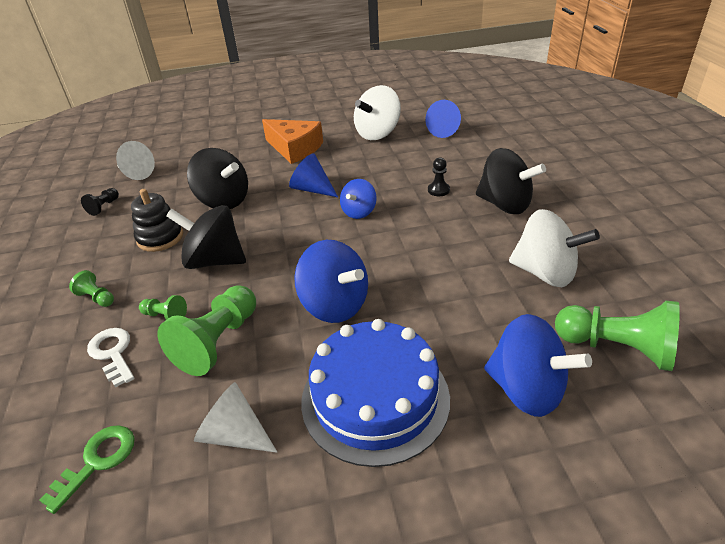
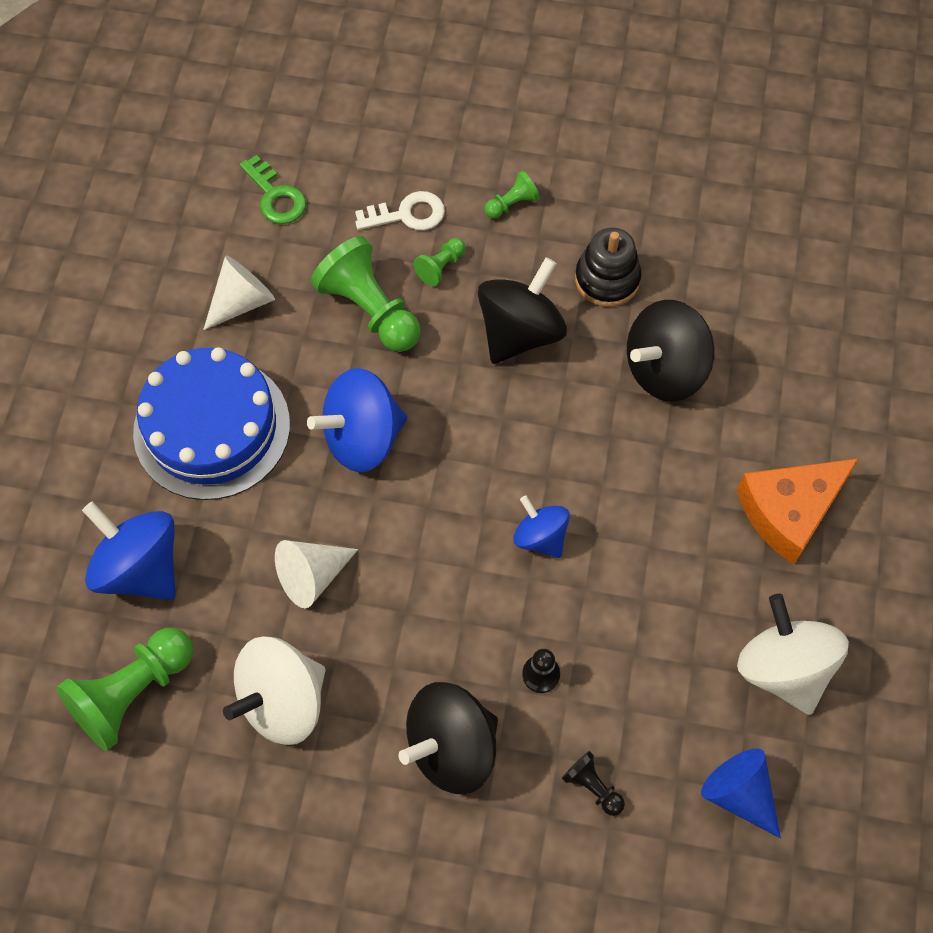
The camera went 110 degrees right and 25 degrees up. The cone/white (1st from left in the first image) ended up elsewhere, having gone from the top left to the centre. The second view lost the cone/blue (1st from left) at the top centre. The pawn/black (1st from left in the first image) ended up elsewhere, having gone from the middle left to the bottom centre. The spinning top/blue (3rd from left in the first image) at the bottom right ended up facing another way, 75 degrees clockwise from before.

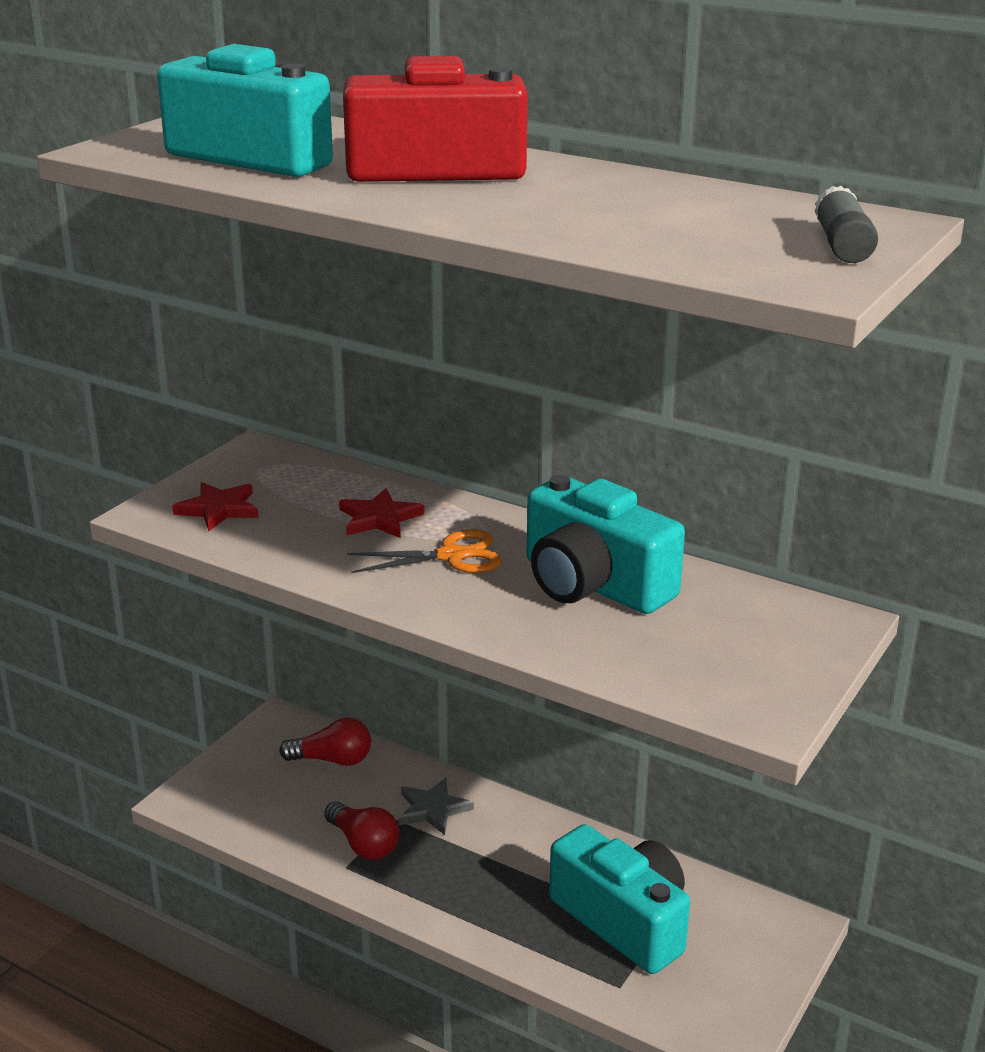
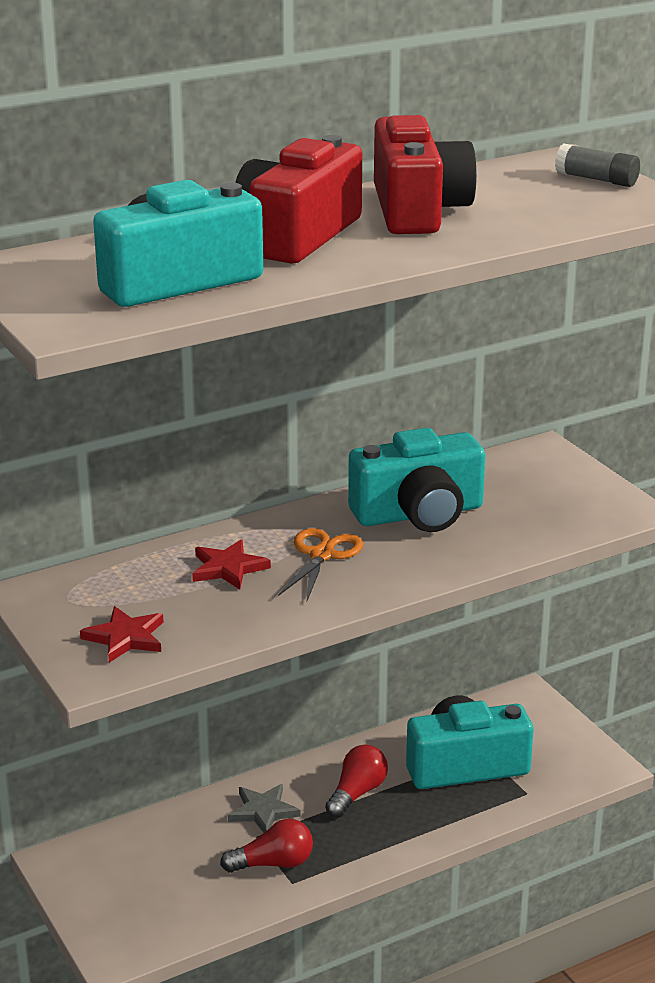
The camera went 60 degrees left and 0 degrees up. The light bulb/red (1st from left in the first image) ended up elsewhere, having gone from the bottom left to the bottom centre. The second view gained the camera/red (2nd from left) at the top centre.

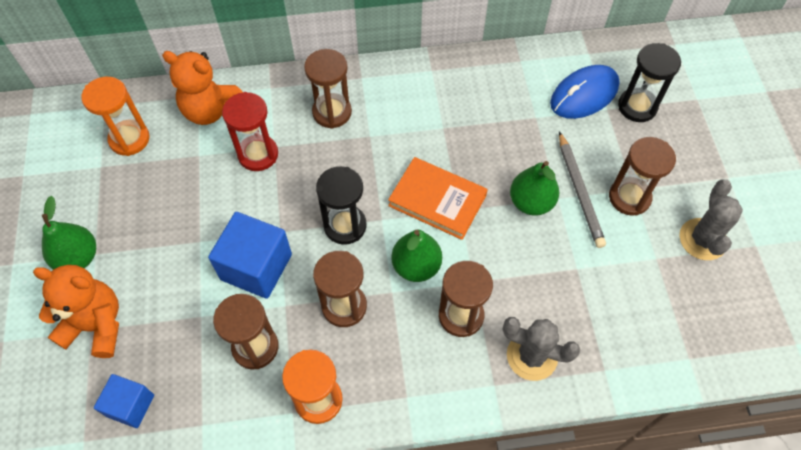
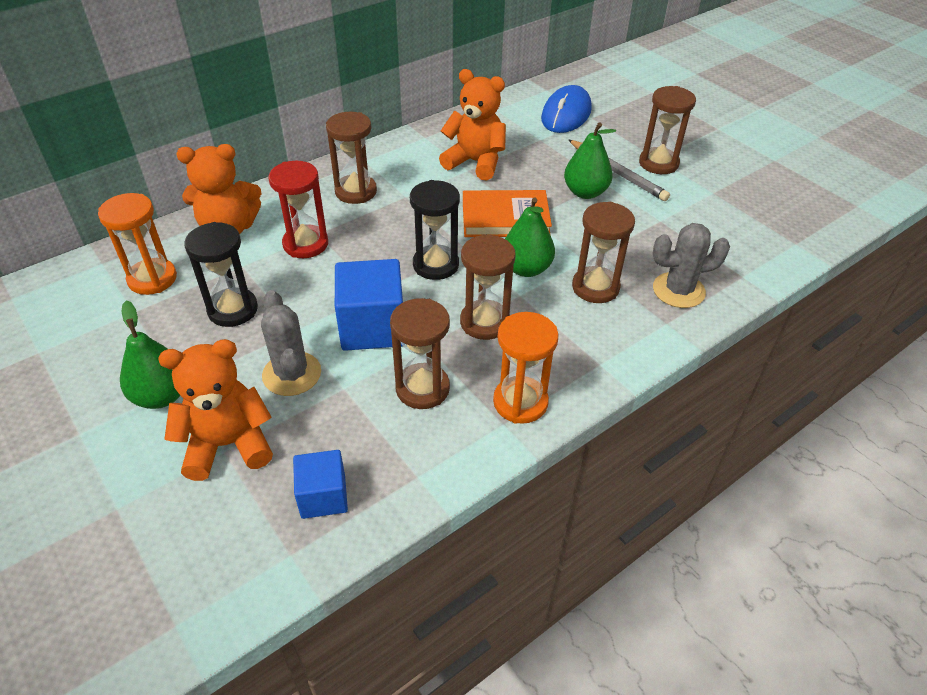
The camera went 30 degrees left and 15 degrees down. The hourglass/black (2nd from left in the first image) ended up elsewhere, having gone from the top right to the middle left. The cactus/grey (2nd from left in the first image) ended up elsewhere, having gone from the middle right to the middle left. The second view gained the teddy bear/orange (3rd from left) at the top centre.

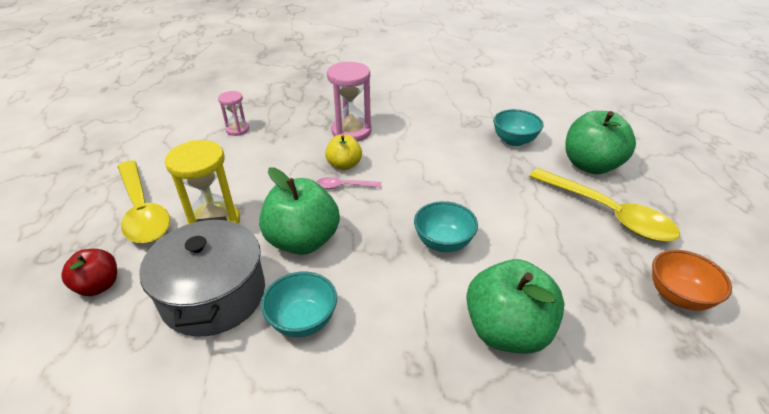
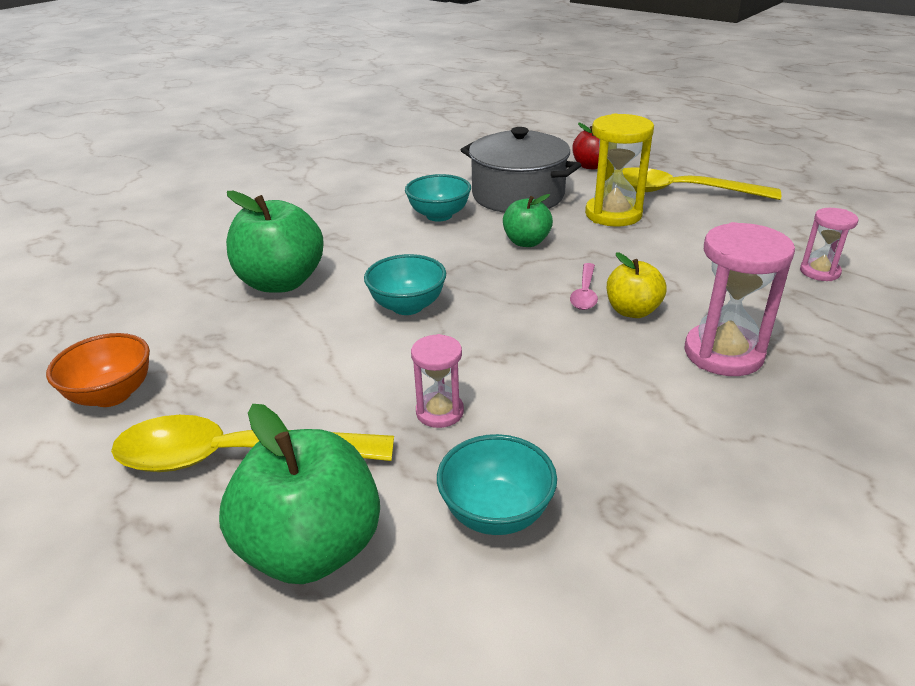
The camera went 135 degrees right and 5 degrees down. The size of the apple/green (1st from left in the first image) at the centre changed by a factor of 0.57. The spoon/pink at the centre ended up facing another way, 150 degrees clockwise from before. The second view gained the hourglass/pink (1st from left) at the centre.

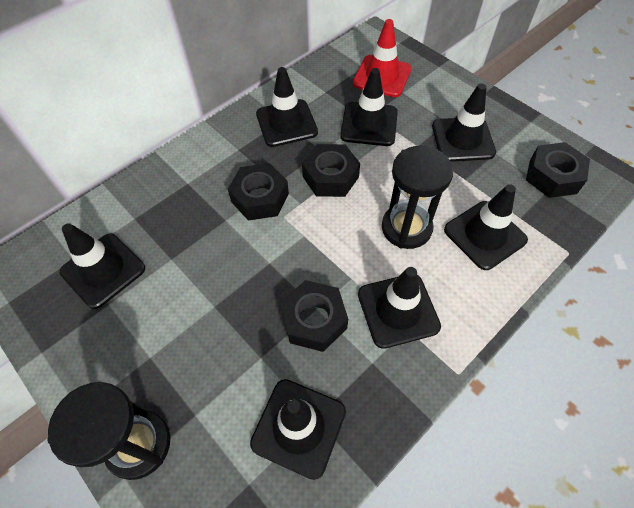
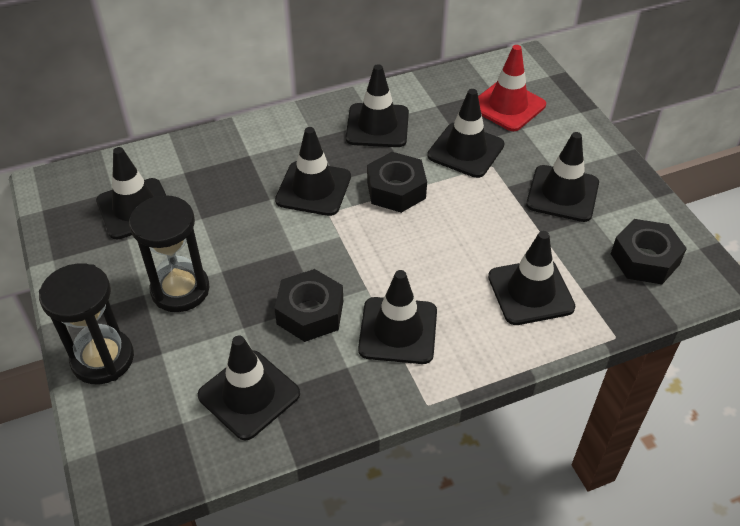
The camera went 20 degrees right and 10 degrees down. The hourglass/black (2nd from left) ended up elsewhere, having gone from the centre to the middle left. Where the nut/black (1st from left) stood at the centre, the traffic cone/black (3rd from left) came to stand at the top centre.

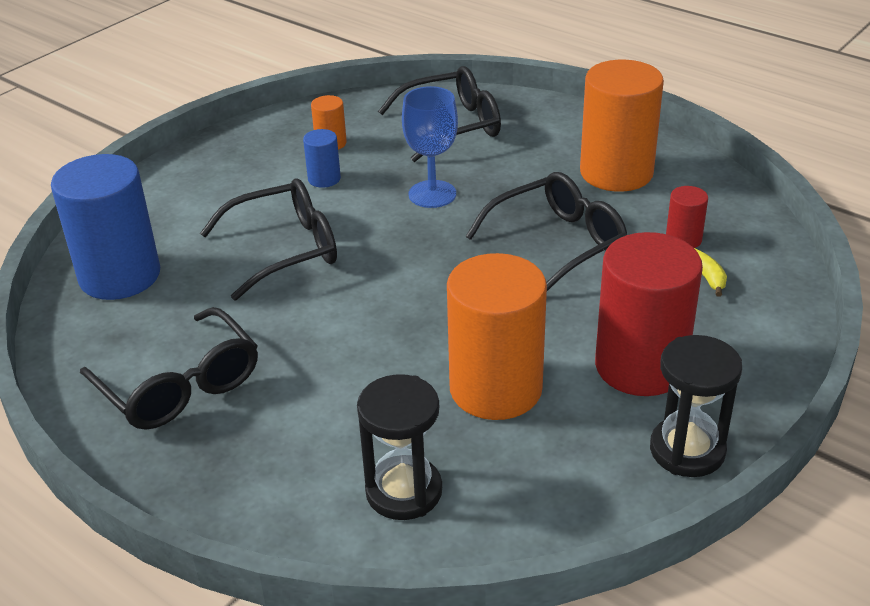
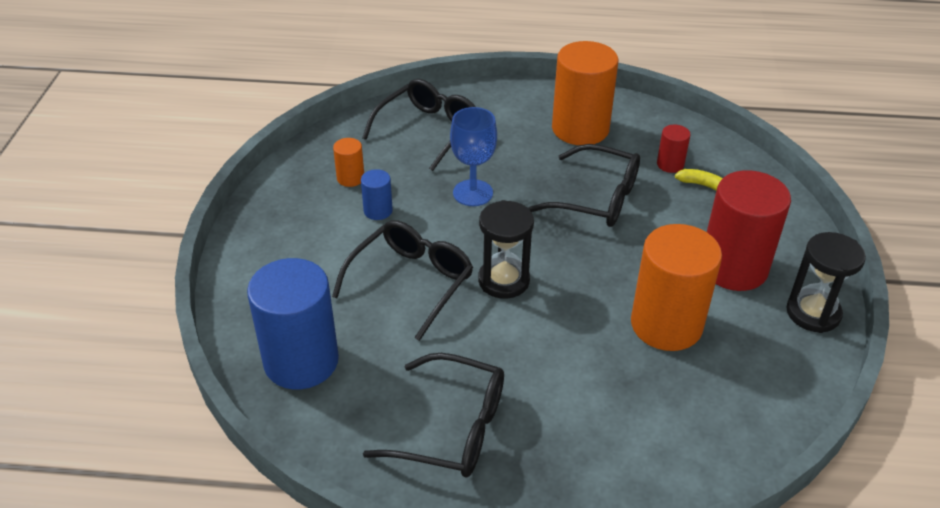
The camera went 35 degrees left and 5 degrees up. The glasses/black (4th from left) at the centre ended up facing another way, 90 degrees clockwise from before. The hourglass/black (1st from left) ended up elsewhere, having gone from the bottom centre to the centre.

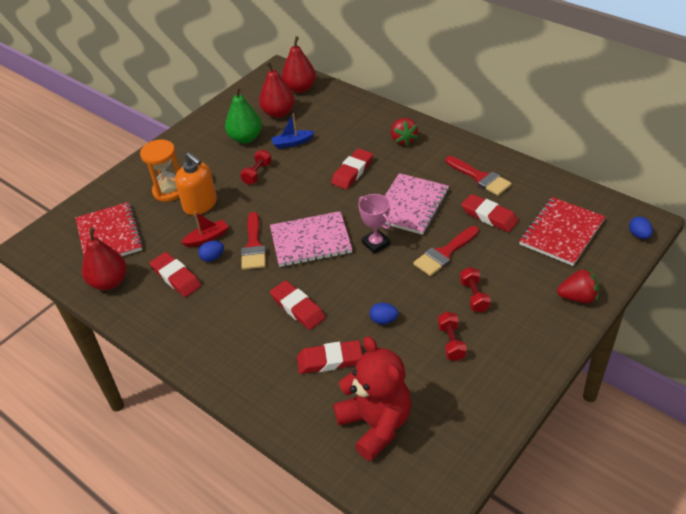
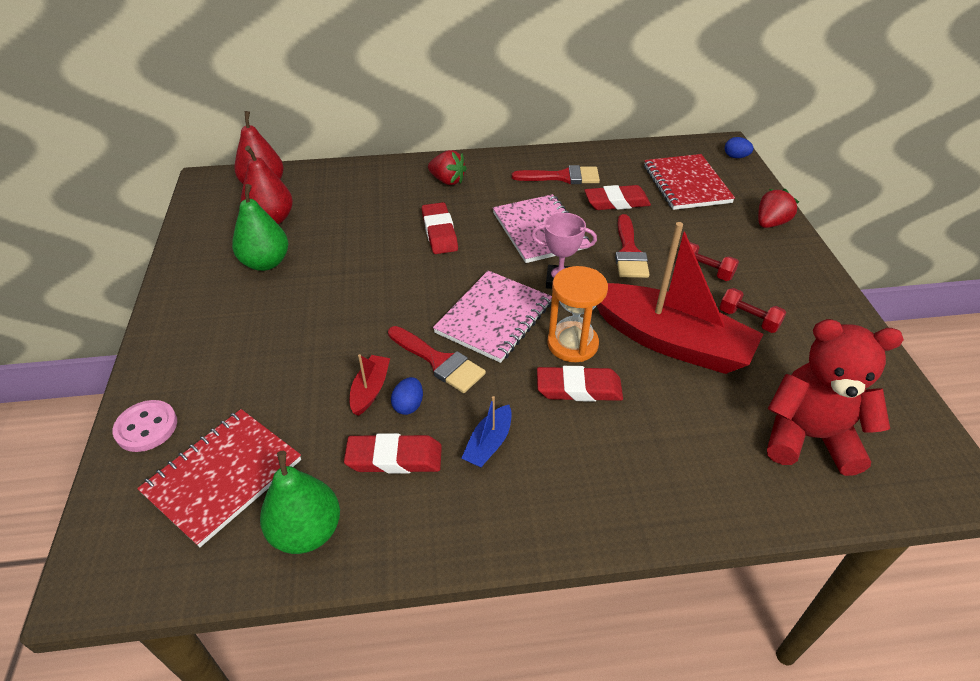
The camera went 50 degrees left and 0 degrees up. The boat/blue ended up elsewhere, having gone from the top centre to the centre. The hourglass/orange ended up elsewhere, having gone from the top left to the centre. The second view lost the dumbbell/red (1st from left) at the top centre. The second view lost the soap dispenser/orange at the middle left. The notebook/red (1st from left) at the middle left ended up facing another way, 75 degrees counterclockwise from before. What was the pear/red (1st from left) at the middle left turned into the pear/green (2nd from left) at the bottom left. Where the egg/blue (2nd from left) stood at the centre, the boat/red (2nd from left) came to stand at the middle right. The second view lost the eraser/red (3rd from left) at the bottom centre. The second view gained the button/pink at the middle left.

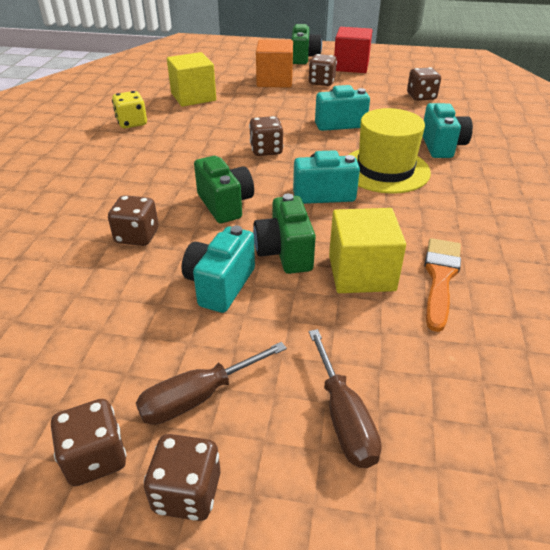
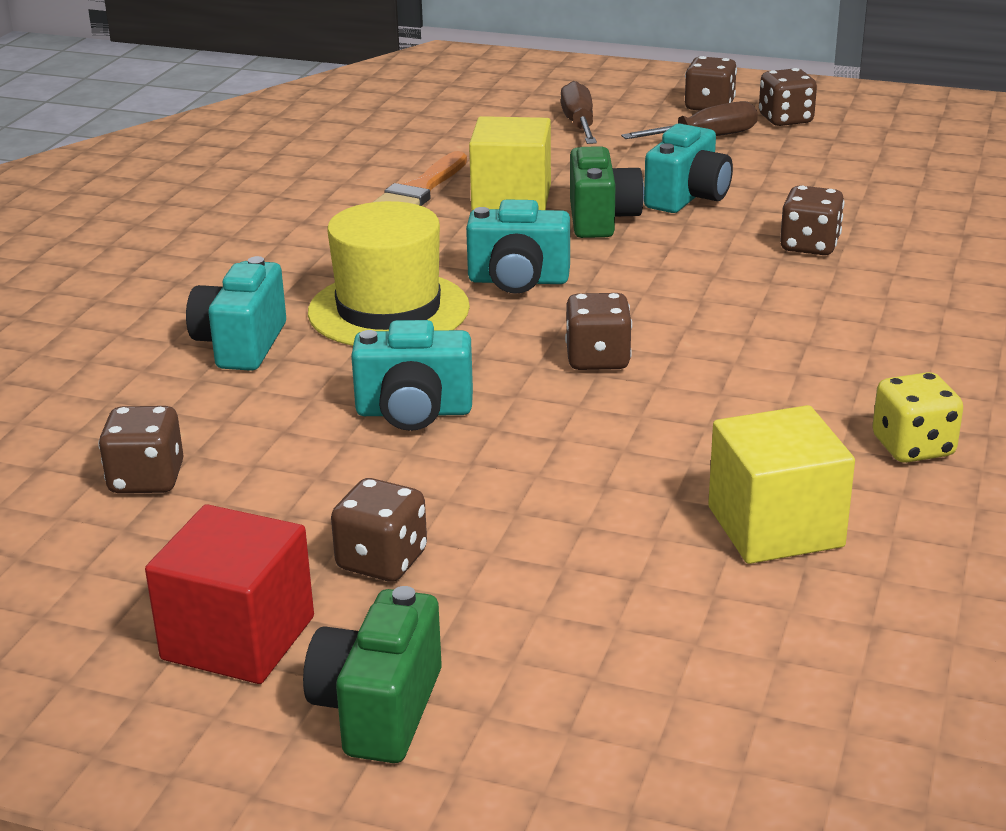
The camera went 170 degrees left and 10 degrees down. The second view lost the cube/orange at the top centre. The second view lost the camera/green (1st from left) at the centre.

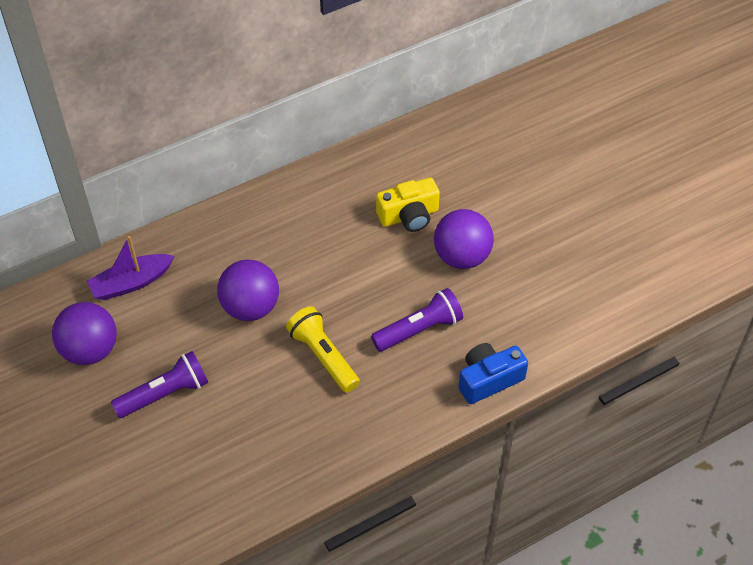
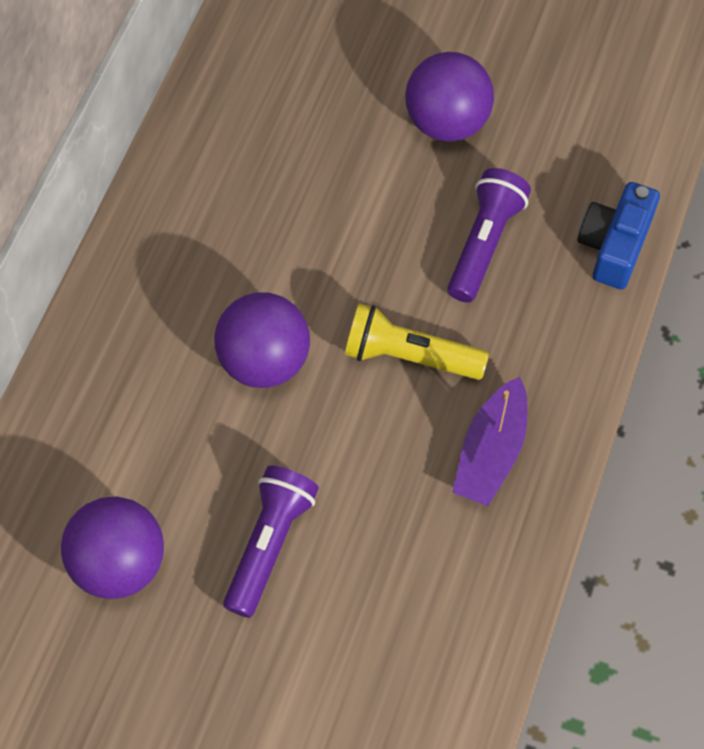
The camera went 40 degrees left and 10 degrees up. The second view lost the camera/yellow at the centre. The boat/purple ended up elsewhere, having gone from the middle left to the middle right.

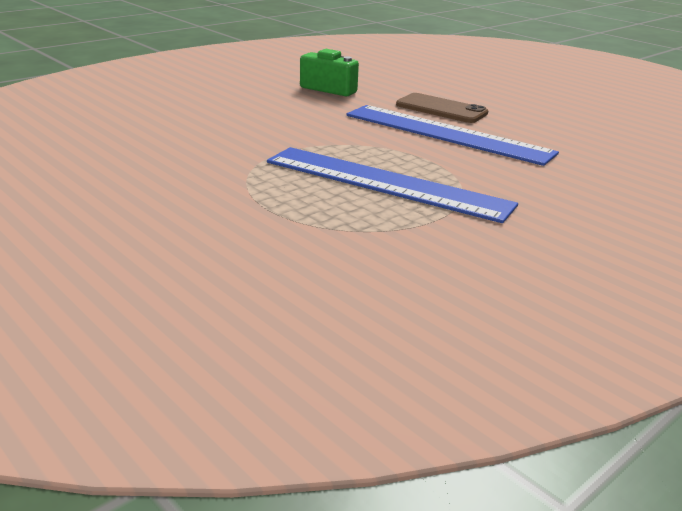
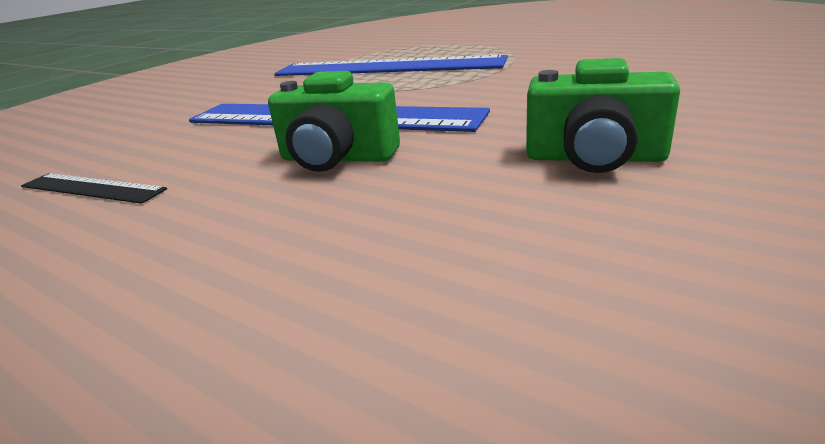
The camera went 170 degrees right and 0 degrees up. Where the phone/brown stood at the top centre, the camera/green (1st from left) came to stand at the top centre. The second view gained the ruler/black at the middle left.

